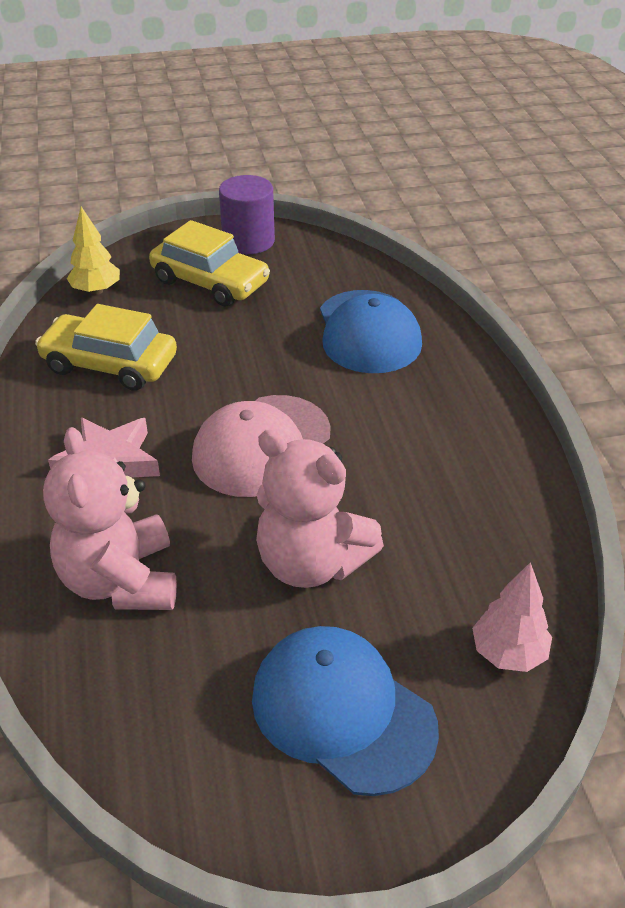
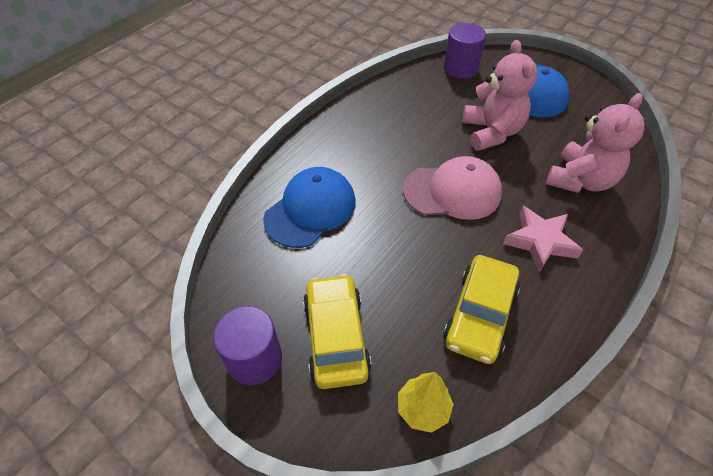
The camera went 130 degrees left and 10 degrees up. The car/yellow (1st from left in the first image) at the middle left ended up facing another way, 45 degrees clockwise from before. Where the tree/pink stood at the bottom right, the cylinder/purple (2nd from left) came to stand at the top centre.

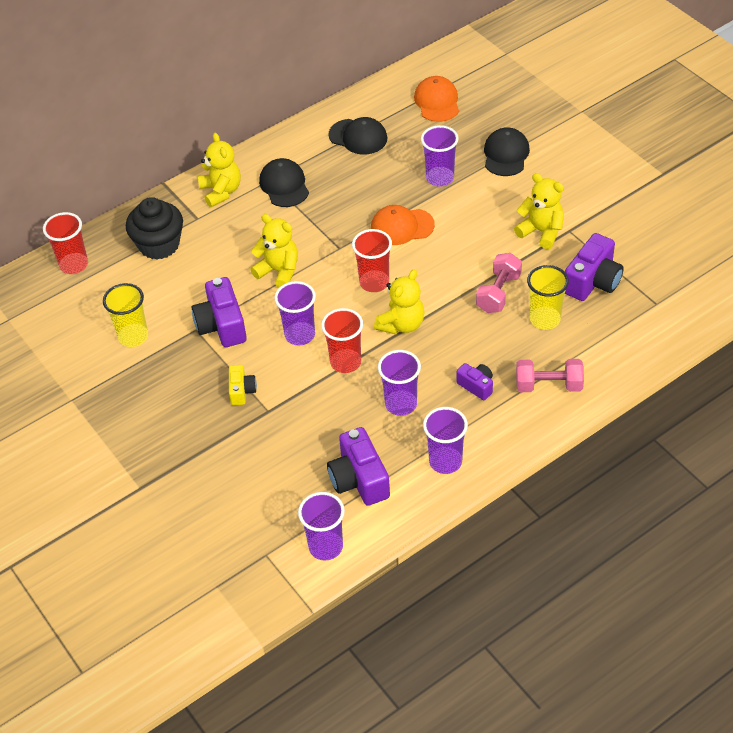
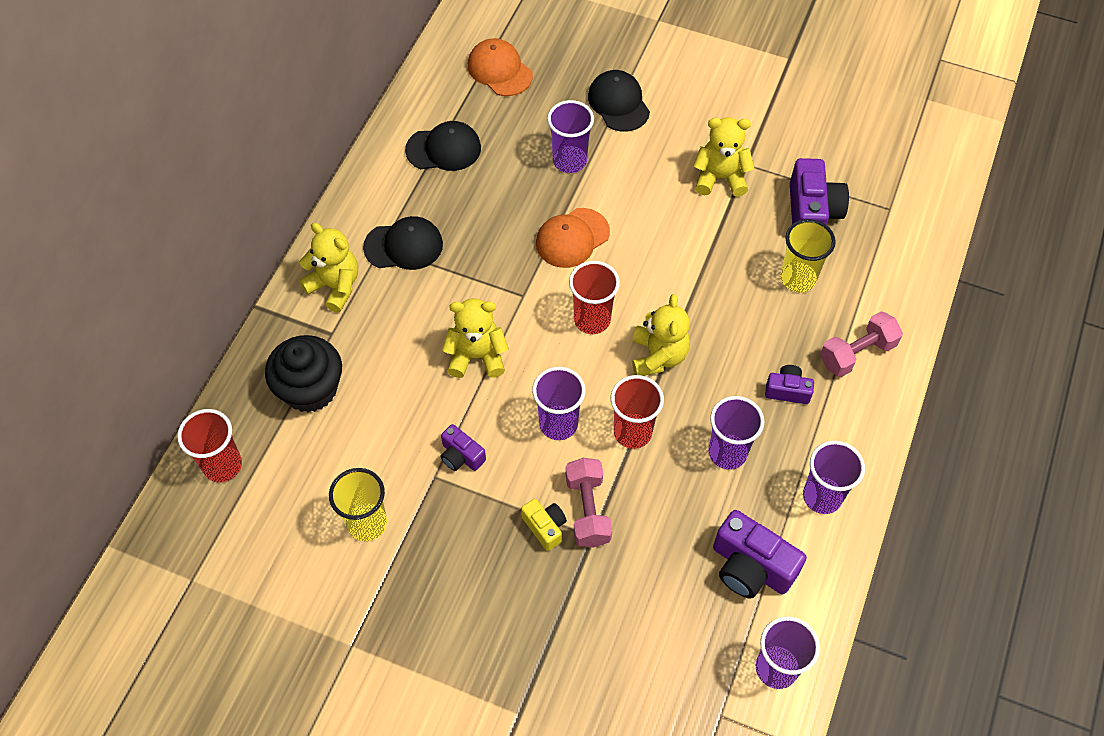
The camera went 35 degrees left and 10 degrees up. The cap/black (1st from left) at the top centre ended up facing another way, 135 degrees clockwise from before. The dumbbell/pink (1st from left) ended up elsewhere, having gone from the middle right to the bottom centre. The size of the camera/purple (1st from left) at the middle left changed by a factor of 0.56.

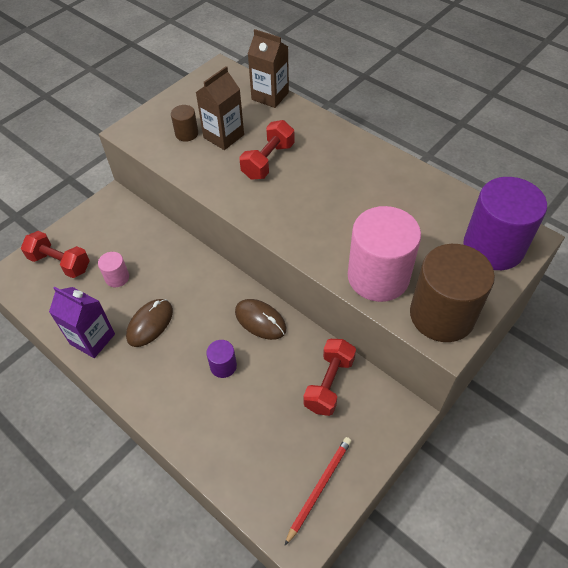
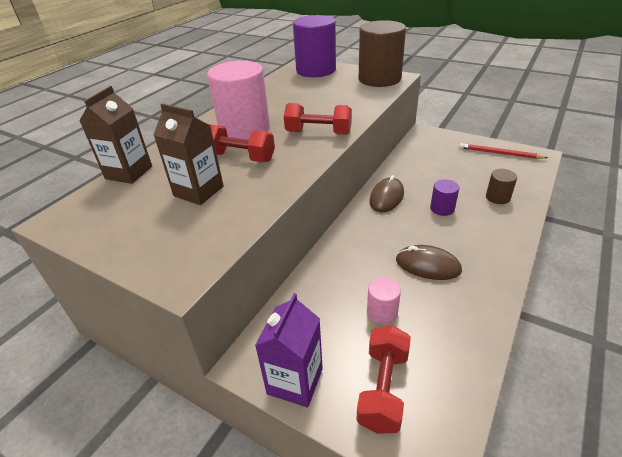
The camera went 100 degrees left and 15 degrees down. The cylinder/brown (1st from left in the first image) ended up elsewhere, having gone from the top left to the middle right. The cylinder/pink (2nd from left in the first image) ended up elsewhere, having gone from the middle right to the top centre. The carton/purple ended up elsewhere, having gone from the middle left to the bottom centre. The dumbbell/red (3rd from left in the first image) ended up elsewhere, having gone from the centre to the top centre.

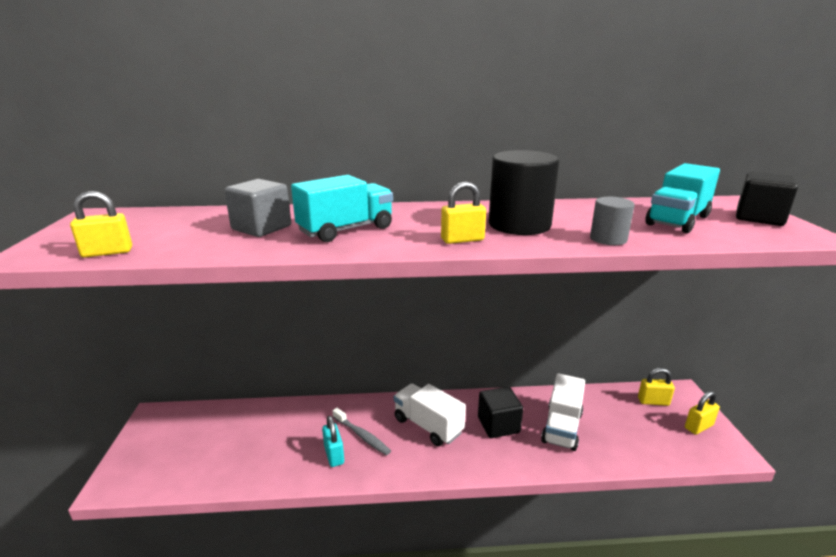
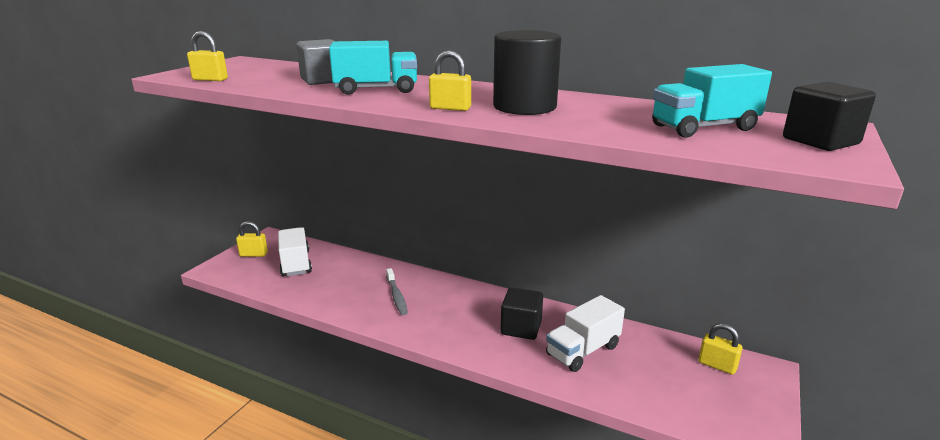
The camera went 30 degrees right and 0 degrees up. The second view lost the cylinder/grey at the middle right. The truck/white (1st from left) ended up elsewhere, having gone from the bottom centre to the middle left. The padlock/yellow (4th from left in the first image) ended up elsewhere, having gone from the bottom right to the middle left. The second view lost the padlock/turquoise at the bottom centre.

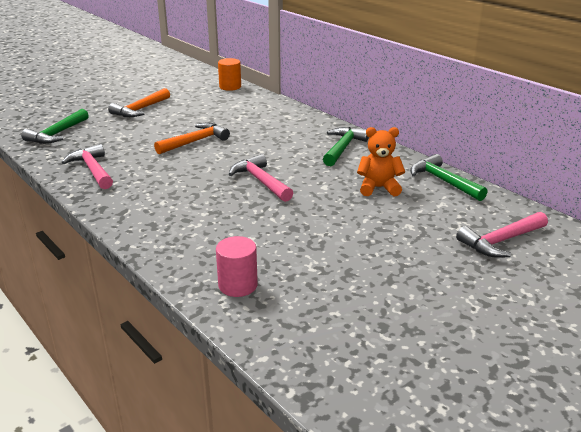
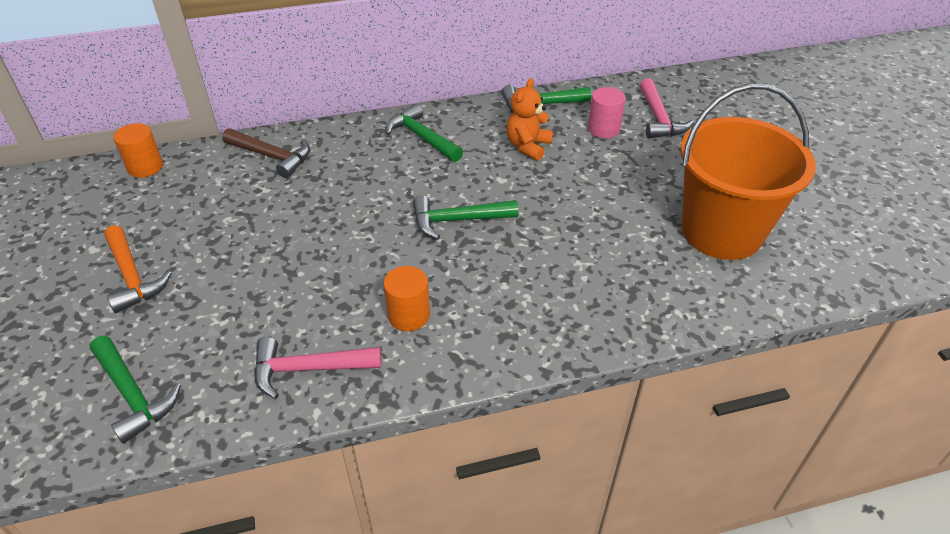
The camera went 65 degrees left and 15 degrees up. The second view lost the hammer/orange (2nd from left) at the top left. What was the hammer/pink (2nd from left) at the centre turned into the hammer/green (3rd from left) at the centre. The cylinder/pink ended up elsewhere, having gone from the centre to the top centre. The second view gained the bucket/orange at the top right. The second view gained the hammer/brown at the top left. The second view gained the cylinder/orange (2nd from left) at the centre.

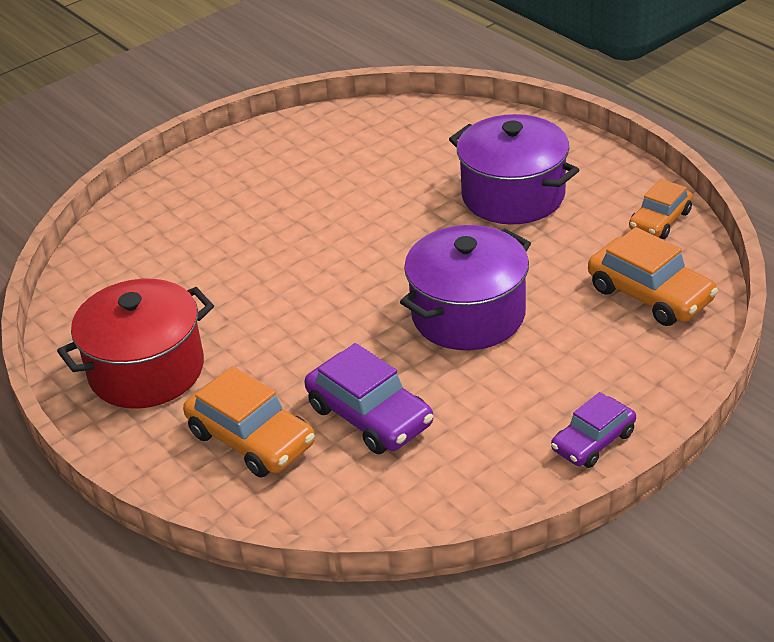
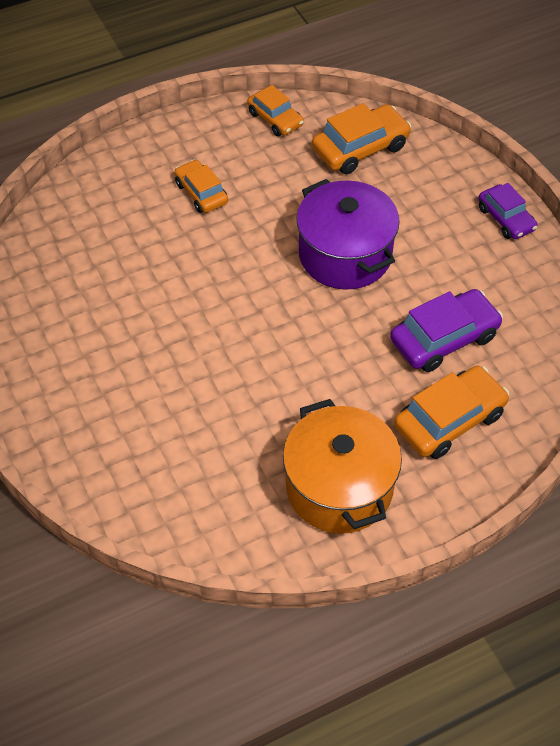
The camera went 80 degrees left and 15 degrees up. Where the pot/purple (2nd from left) stood at the top centre, the car/orange (1st from left) came to stand at the top centre. What was the pot/red at the middle left turned into the pot/orange at the centre.

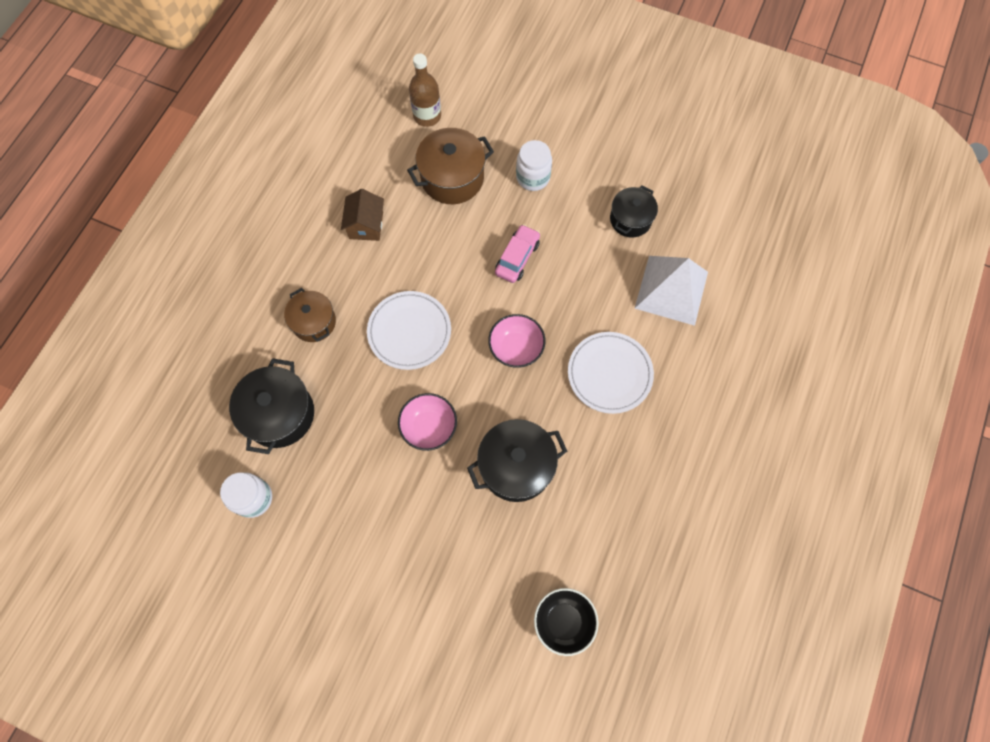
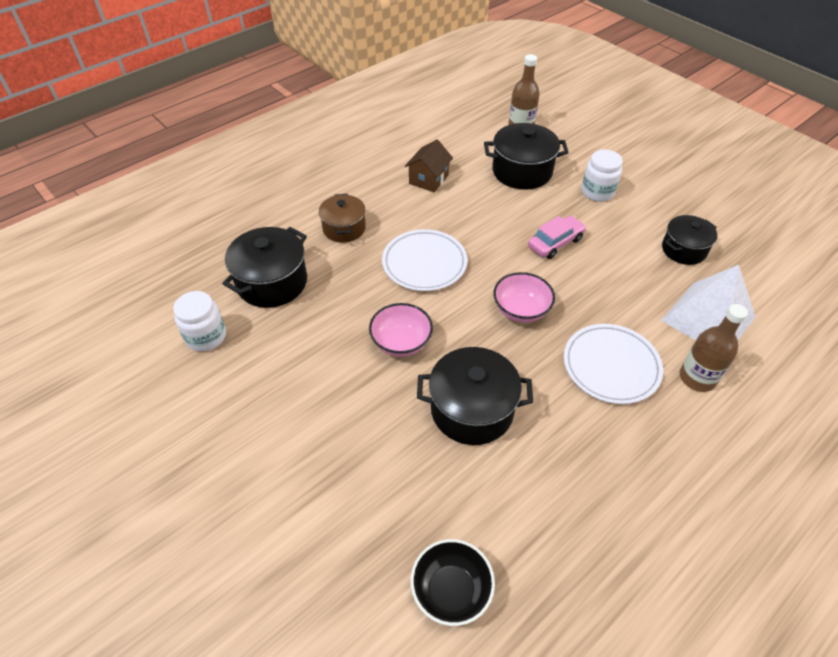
The camera went 25 degrees right and 20 degrees down. What was the pot/brown (2nd from left) at the top centre turned into the pot/black (3rd from left) at the top centre. The second view gained the bottle/brown (2nd from left) at the middle right.

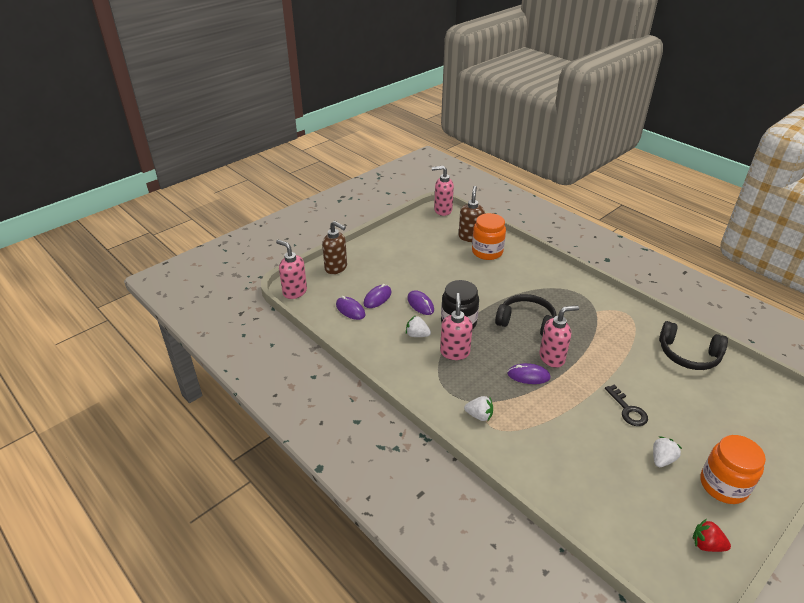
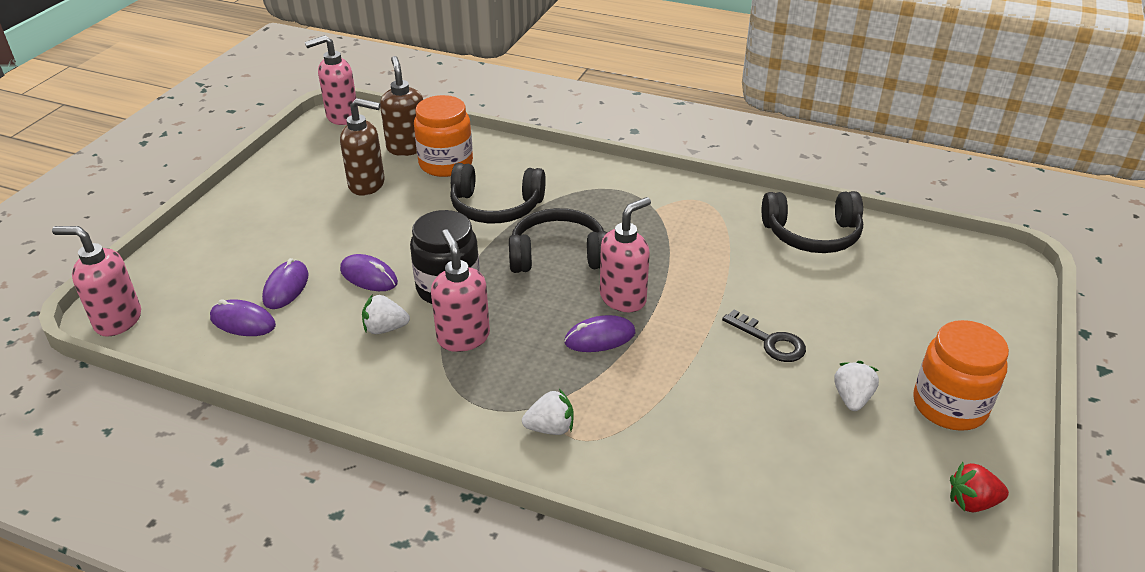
The camera went 25 degrees left and 0 degrees up. The soap dispenser/brown (1st from left) ended up elsewhere, having gone from the centre to the top left. The second view gained the headphones/black (1st from left) at the centre.

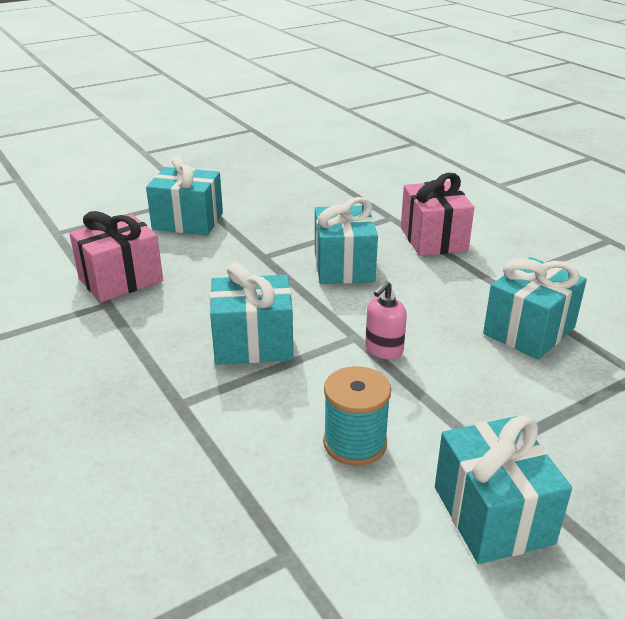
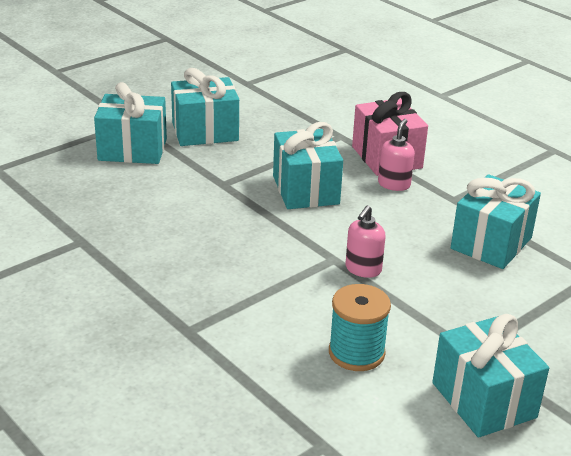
The camera went 10 degrees left and 0 degrees up. The second view lost the gift/pink (1st from left) at the middle left. The gift/turquoise (2nd from left) ended up elsewhere, having gone from the centre to the top centre. The second view gained the soap dispenser/pink (2nd from left) at the middle right.

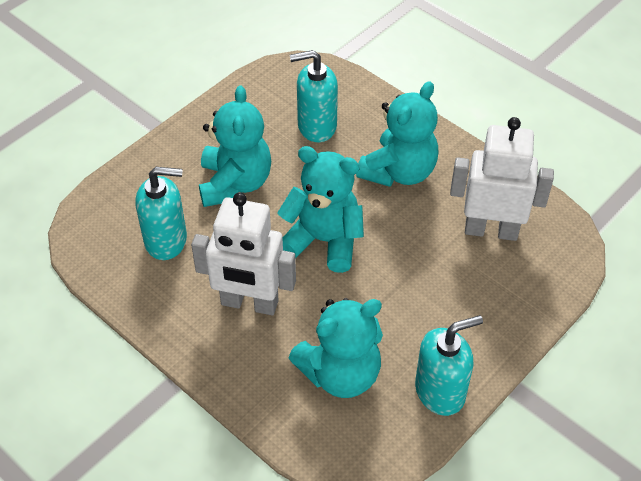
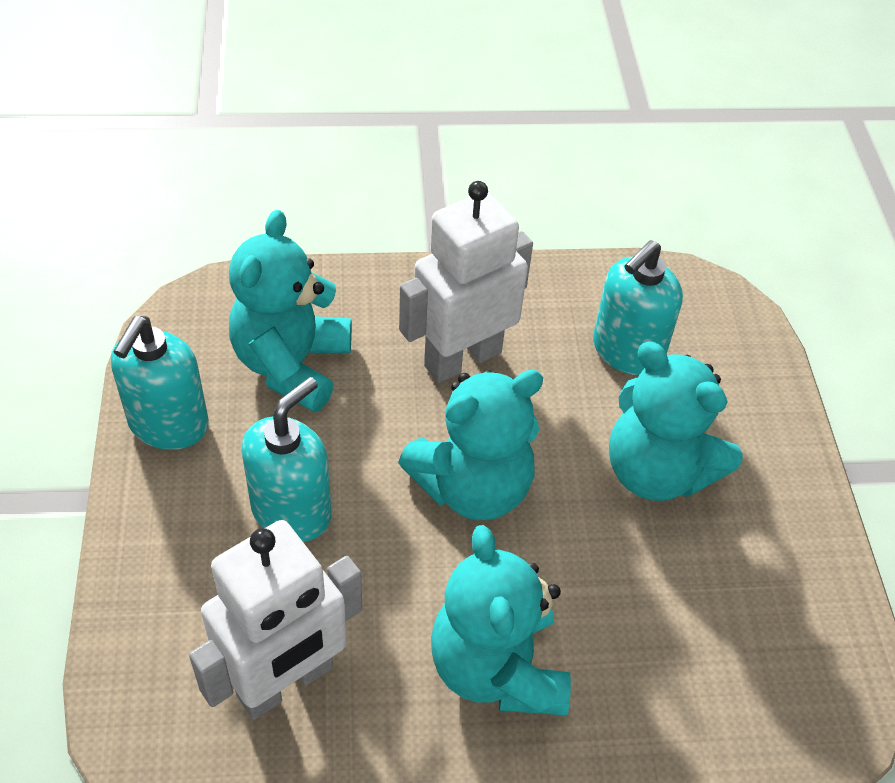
The camera went 130 degrees right and 0 degrees up. The soap dispenser/turquoise (2nd from left) ended up elsewhere, having gone from the top centre to the middle left.

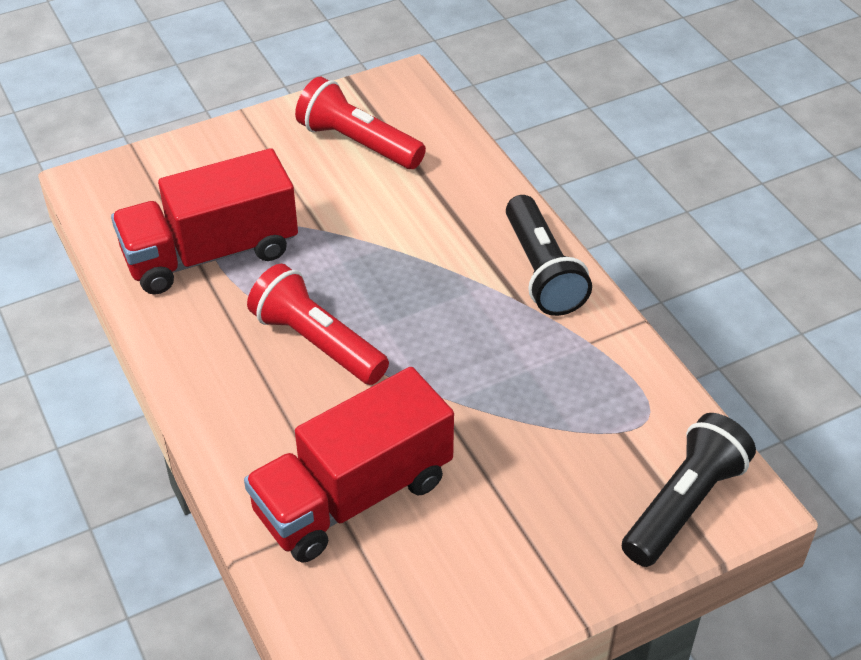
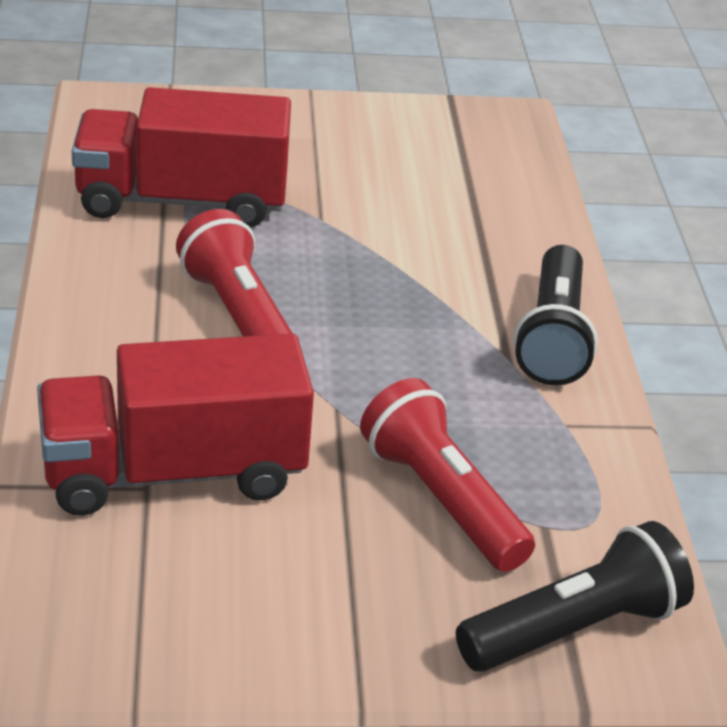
The camera went 20 degrees right and 10 degrees down. The flashlight/red (2nd from left) ended up elsewhere, having gone from the top centre to the centre.

